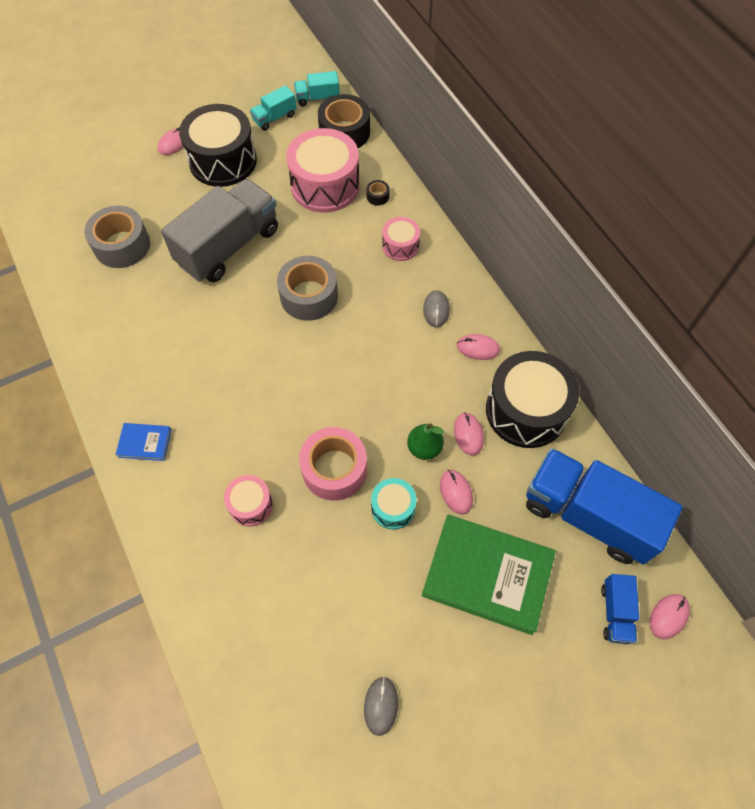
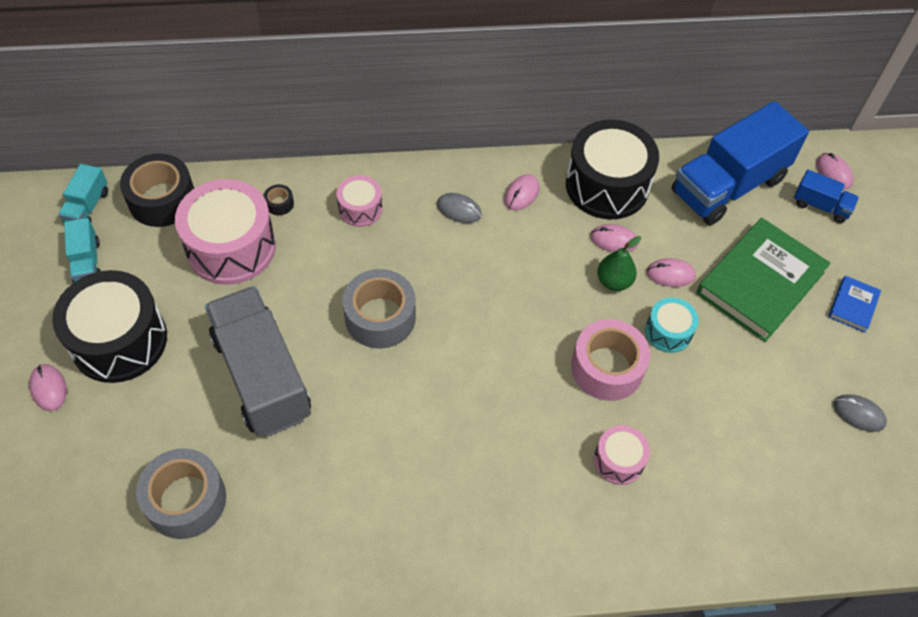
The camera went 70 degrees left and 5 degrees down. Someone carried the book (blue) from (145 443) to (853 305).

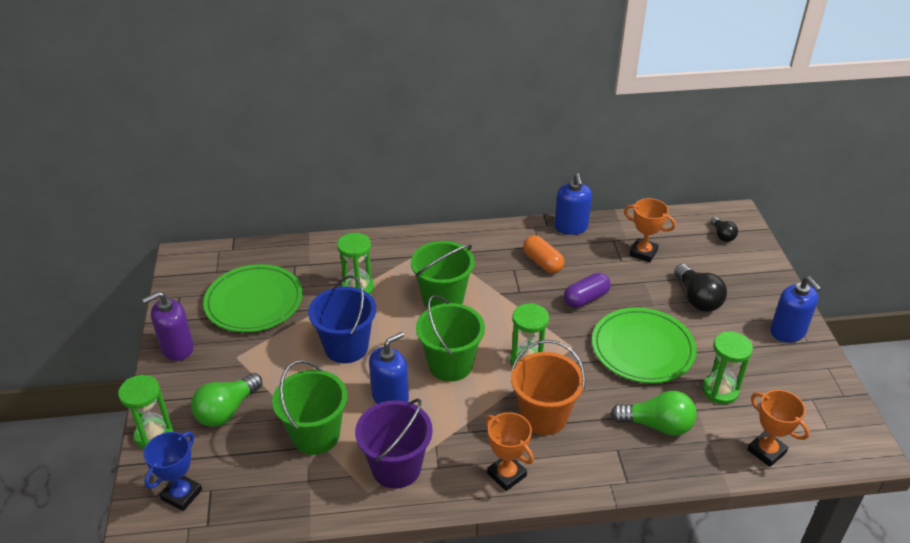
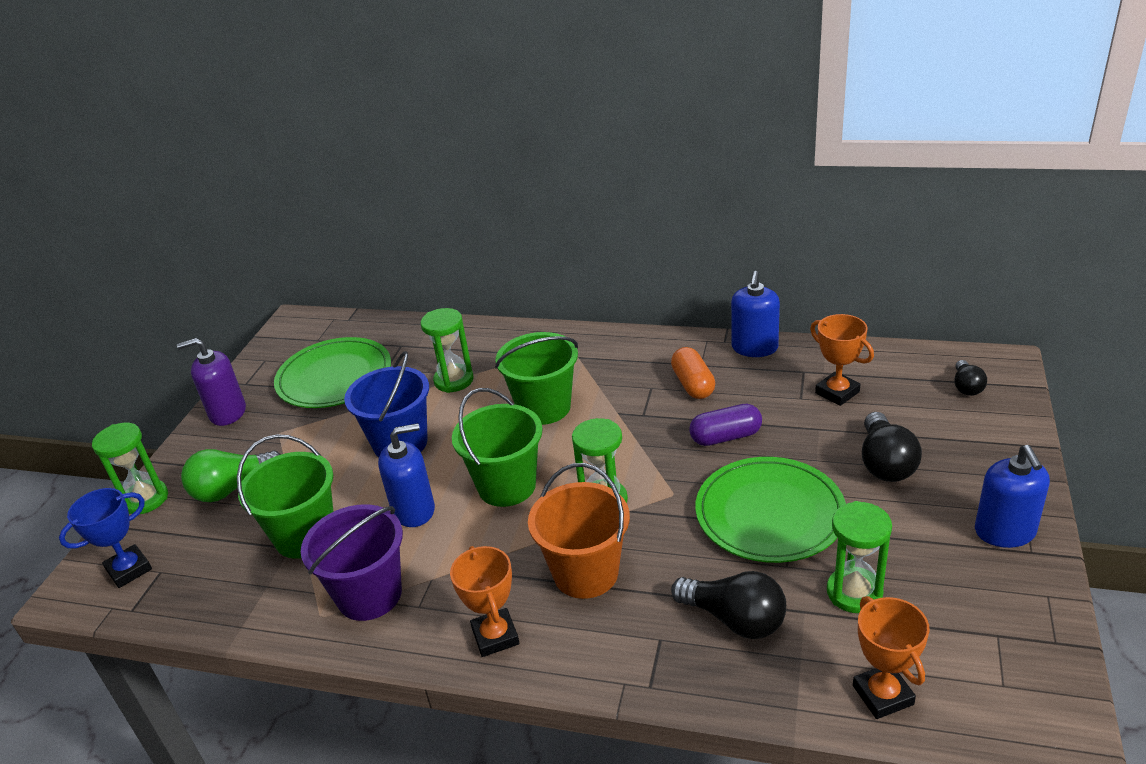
The camera went 25 degrees right and 5 degrees down. Someone repainted the light bulb (green) at (657 425), which became the light bulb (black) at (735 619).

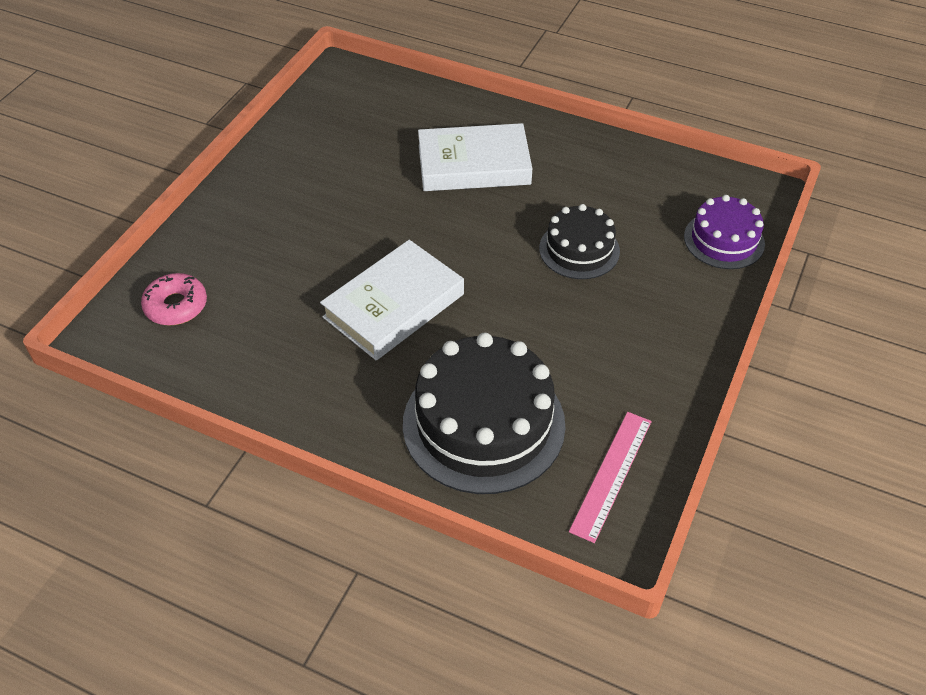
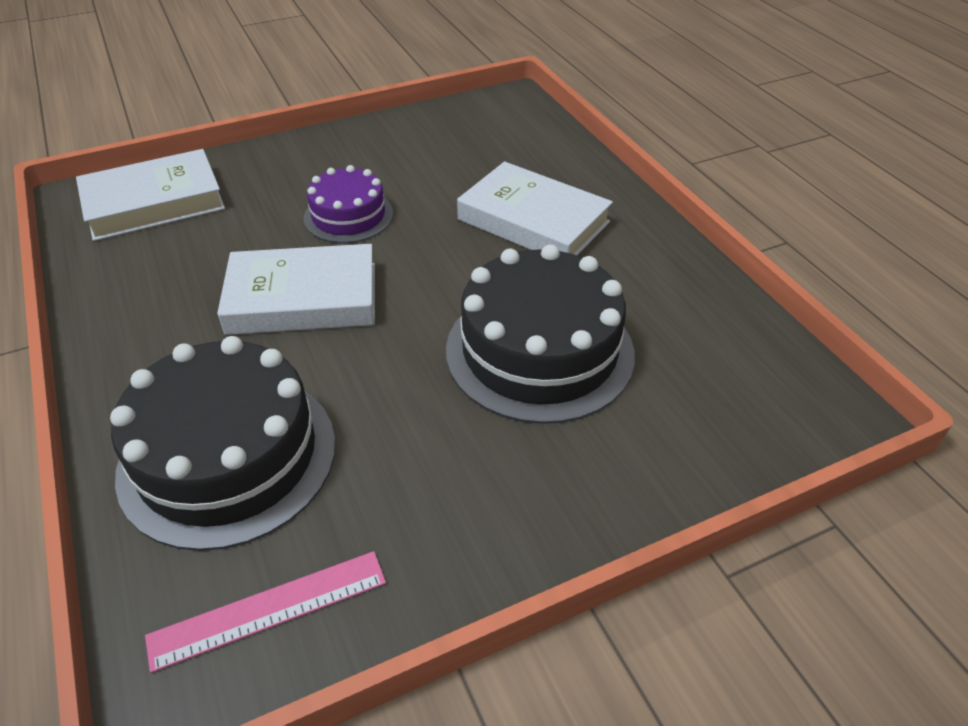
The camera went 40 degrees right and 5 degrees down. Someone swapped the donut (pink) at (176 306) for the book (white) at (154 203). Someone scaled the cake (black) at (579 249) by 1.76. Someone carried the cake (purple) from (724 240) to (348 216).

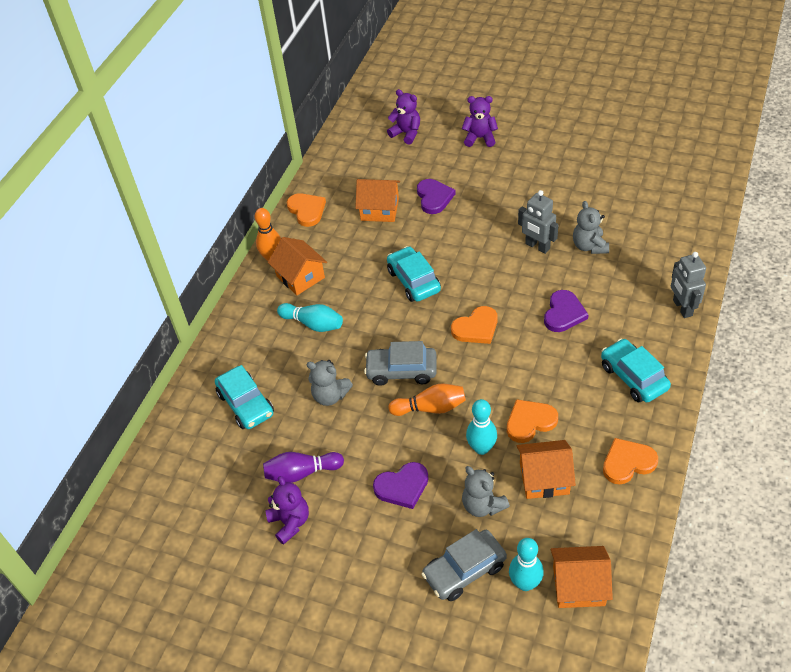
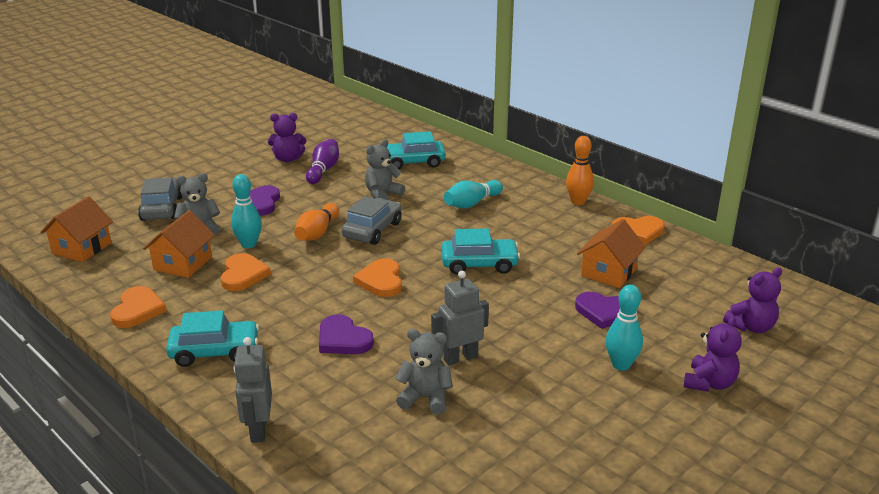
The camera went 110 degrees right and 20 degrees down. Someone took away the house (orange) at (300 277). Someone carried the bowling pin (turquoise) from (525 583) to (621 365). Someone rotated the robot (grey) at (682 308) by 105 degrees counterclockwise.

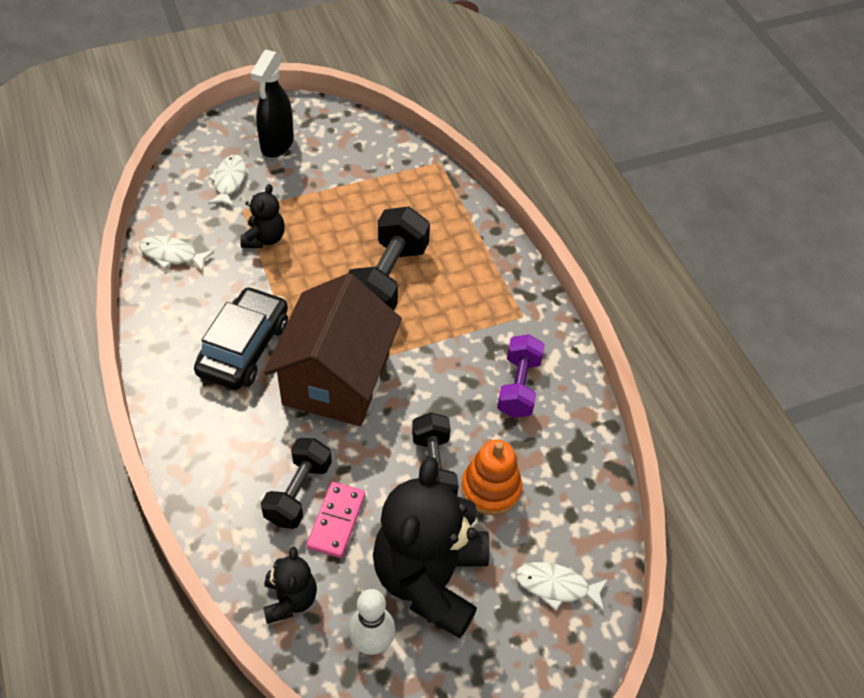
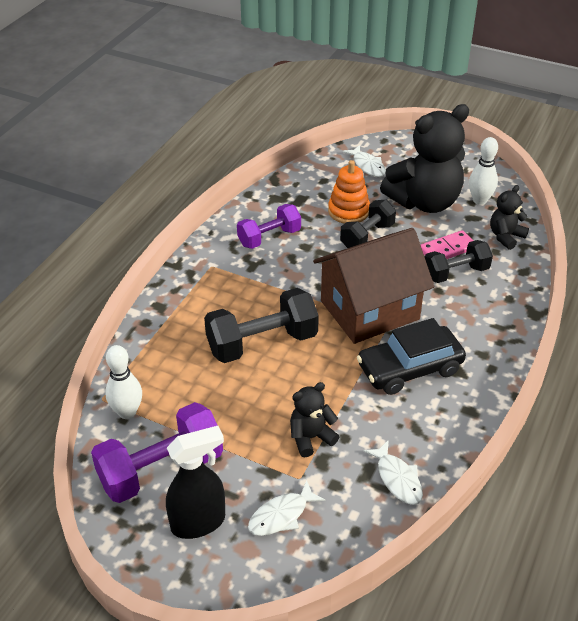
The camera went 130 degrees left and 10 degrees down. Someone put down the dumbbell (purple) at (161 469). Someone put down the bowling pin (white) at (127 412).

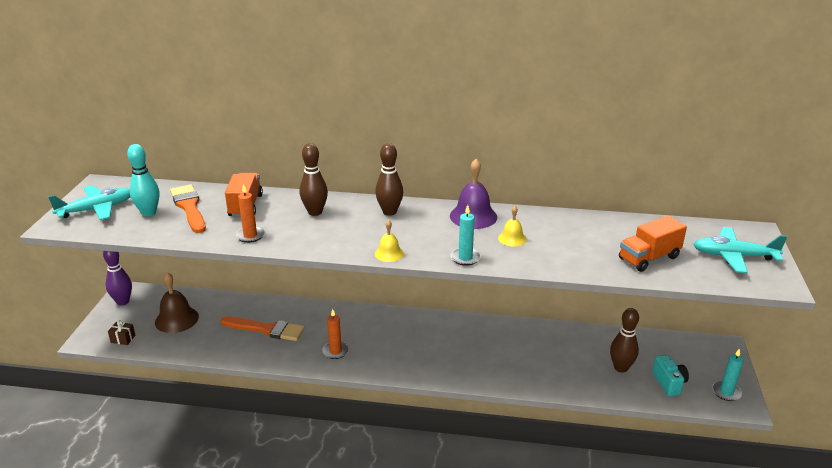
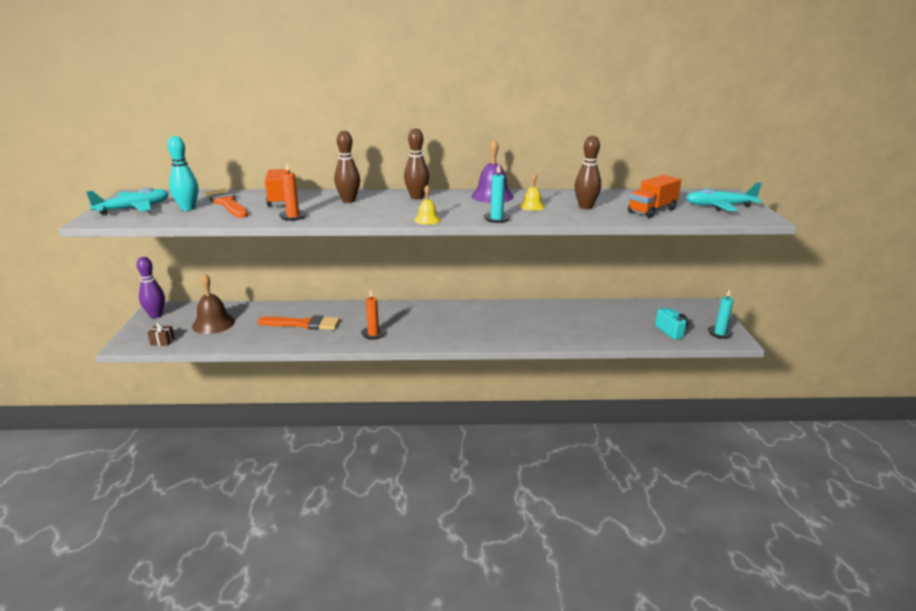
The camera went 10 degrees left and 5 degrees down. Someone carried the bowling pin (brown) from (621 368) to (585 207).

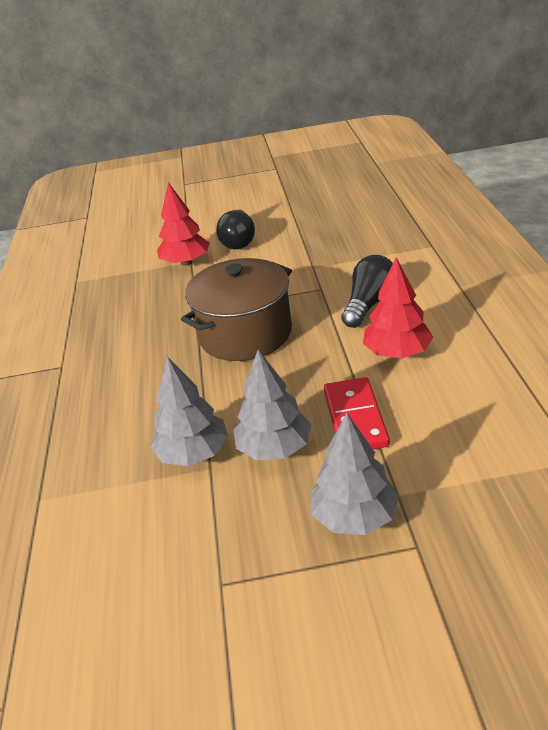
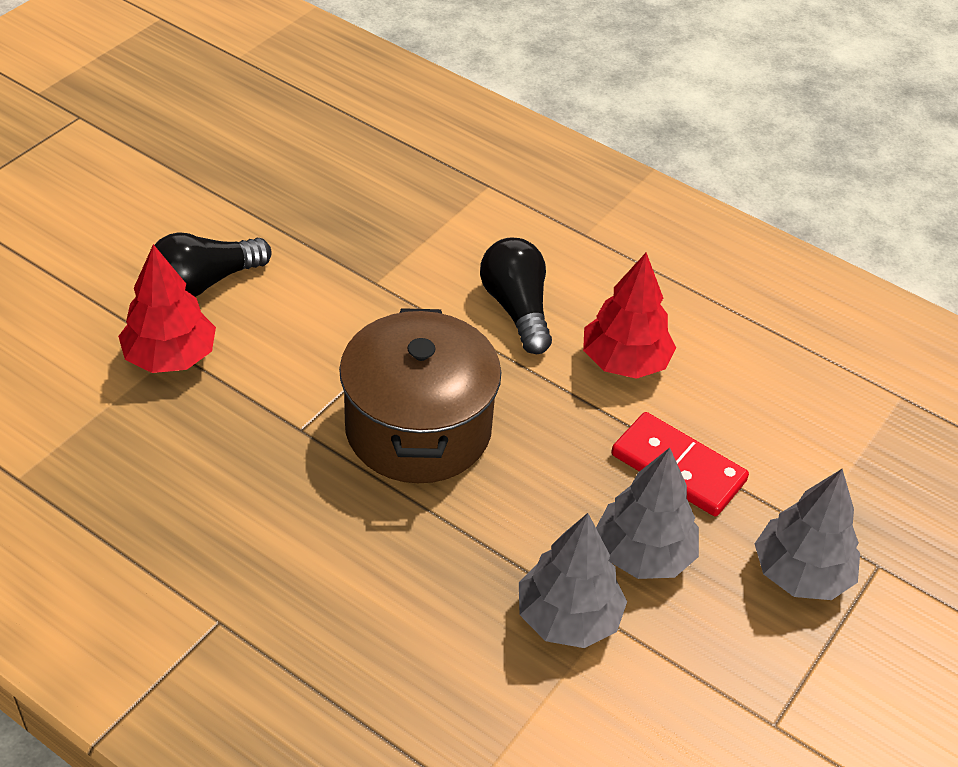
The camera went 55 degrees left and 10 degrees up. Someone rotated the light bulb (black) at (238 240) by 105 degrees clockwise.

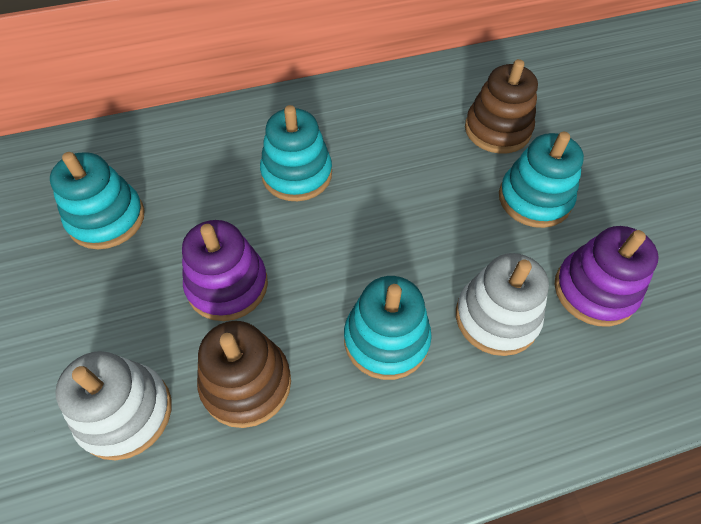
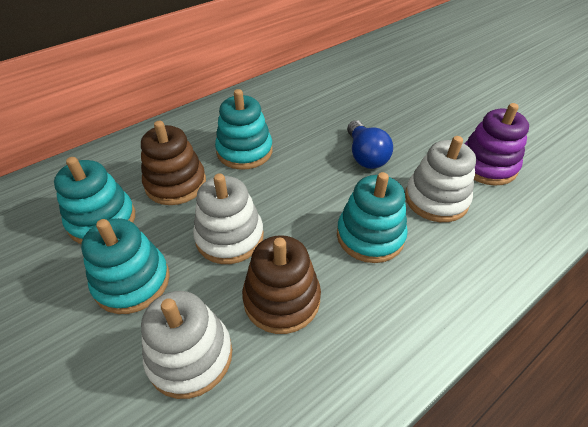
The camera went 20 degrees left and 10 degrees down. Someone repainted the stacking toy (purple) at (227 285), which became the stacking toy (white) at (229 237). Someone carried the stacking toy (brown) from (497 130) to (176 184). Someone carried the stacking toy (turquoise) from (534 199) to (132 281). Someone put down the light bulb (blue) at (365 155).

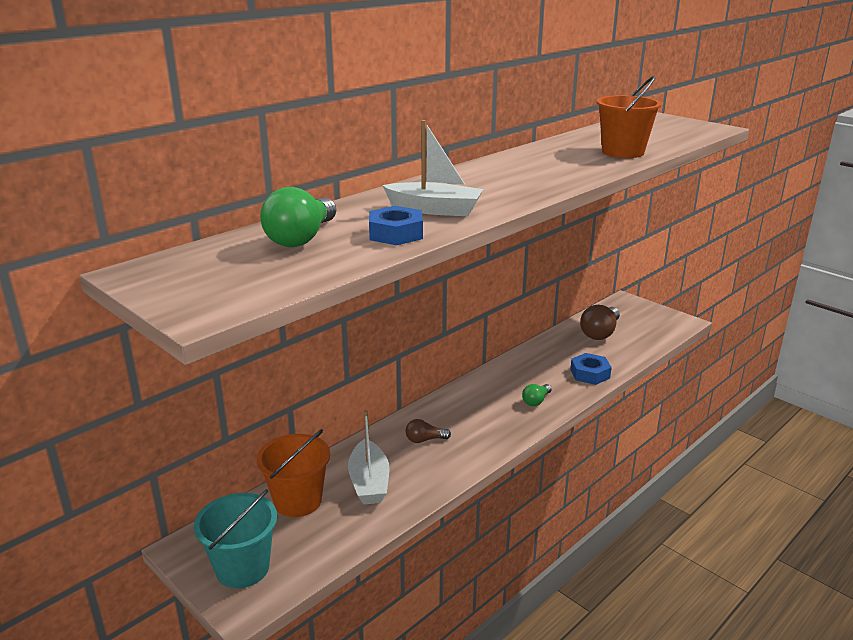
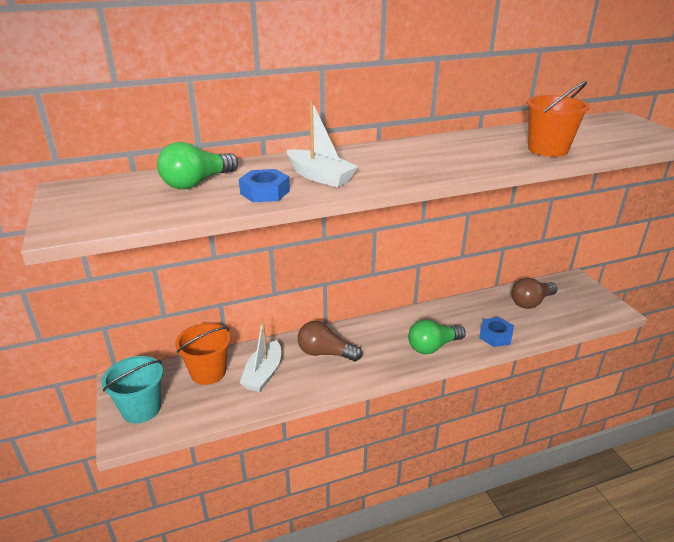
The camera went 25 degrees right and 5 degrees up. Someone scaled the light bulb (brown) at (424 440) by 1.83. Someone scaled the light bulb (green) at (536 401) by 1.83.

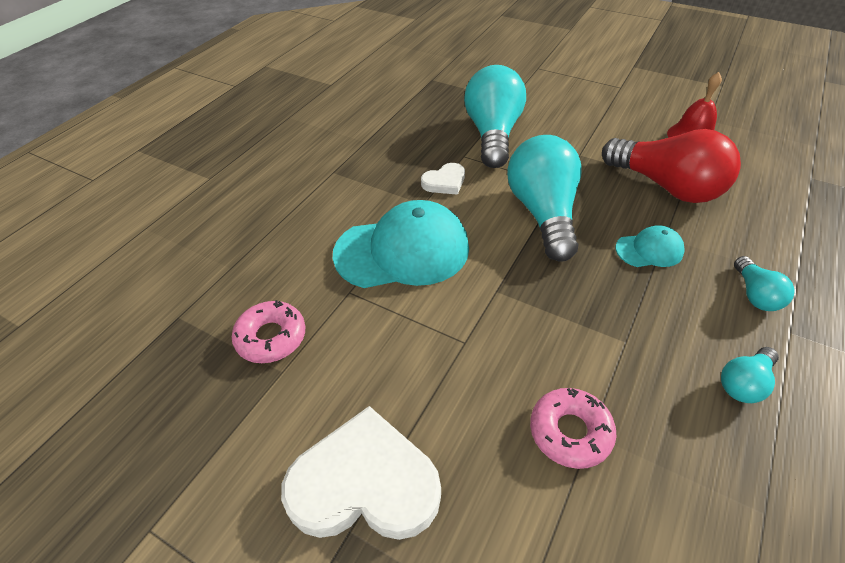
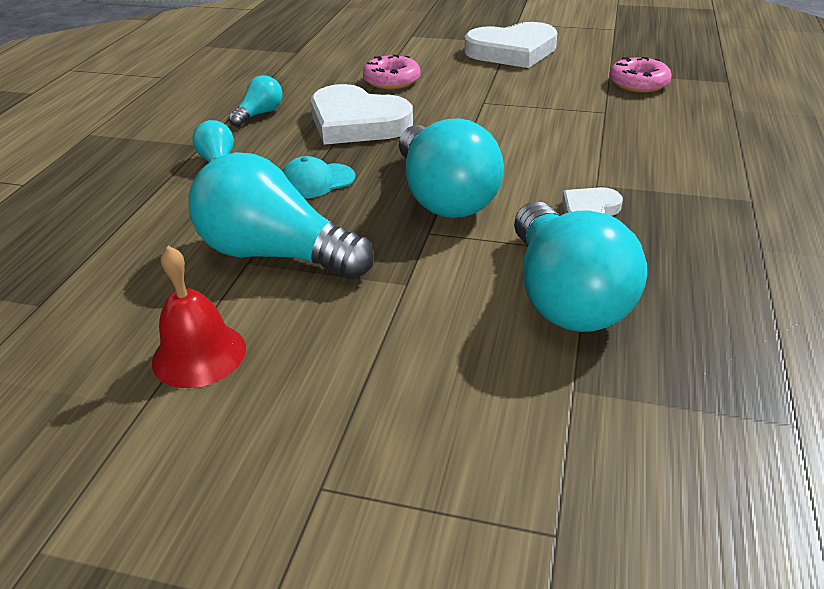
The camera went 165 degrees right and 10 degrees down. Someone took away the cap (turquoise) at (402 251). Someone repainted the light bulb (red) at (666 186), which became the light bulb (turquoise) at (276 254). Someone put down the heart (white) at (357 123).

